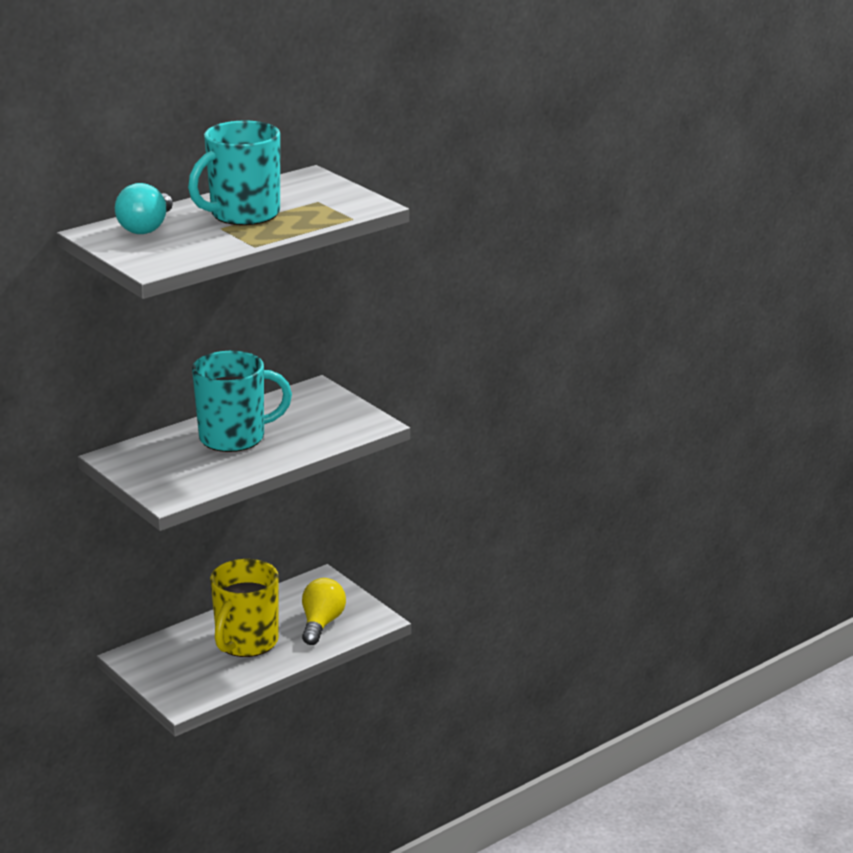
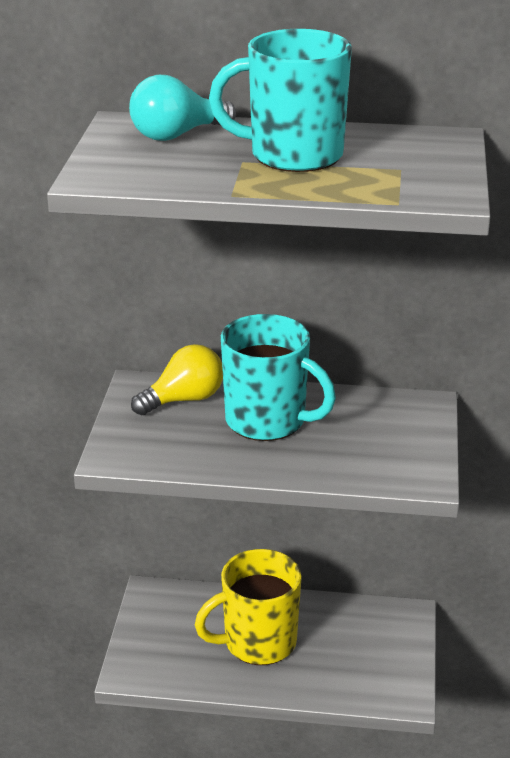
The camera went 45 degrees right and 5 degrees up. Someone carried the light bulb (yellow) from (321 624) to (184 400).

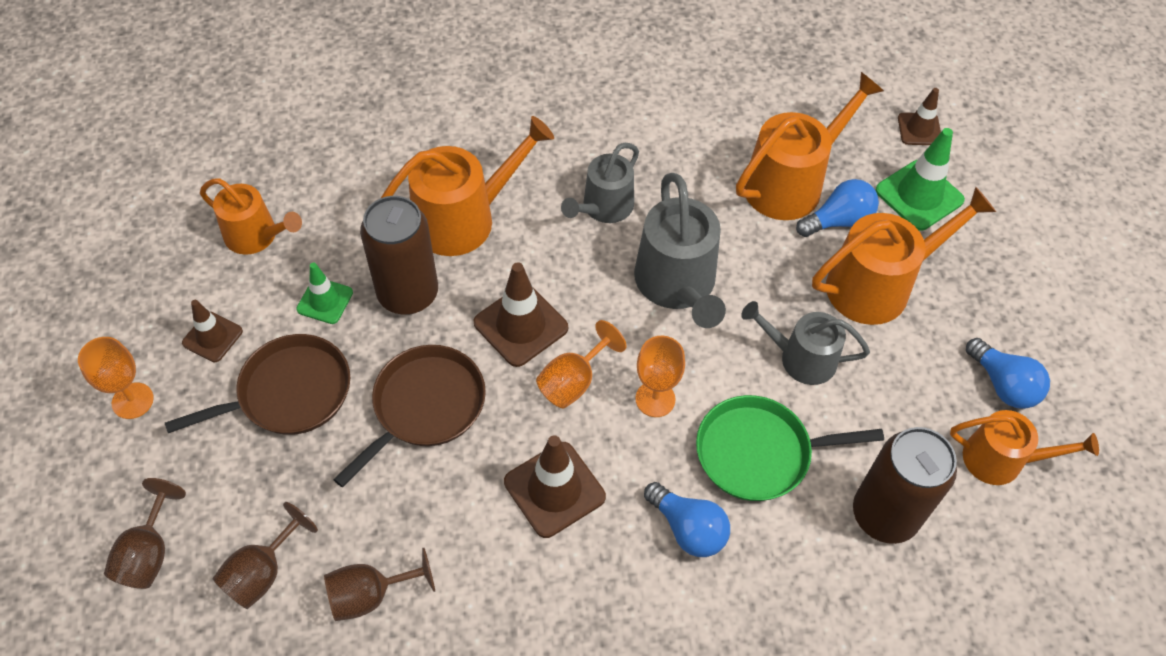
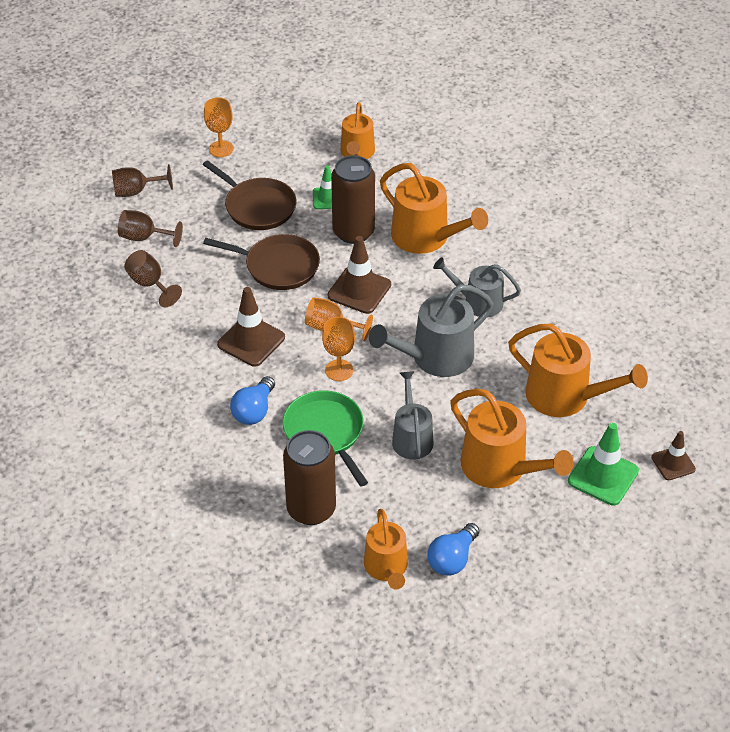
The camera went 70 degrees right and 10 degrees down. Someone took away the traffic cone (brown) at (212 337). Someone took away the light bulb (blue) at (838 221).

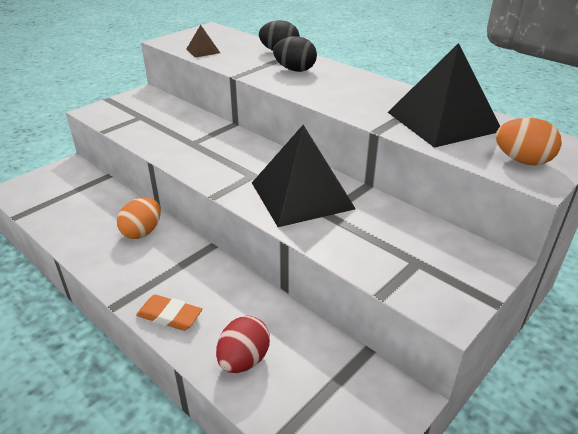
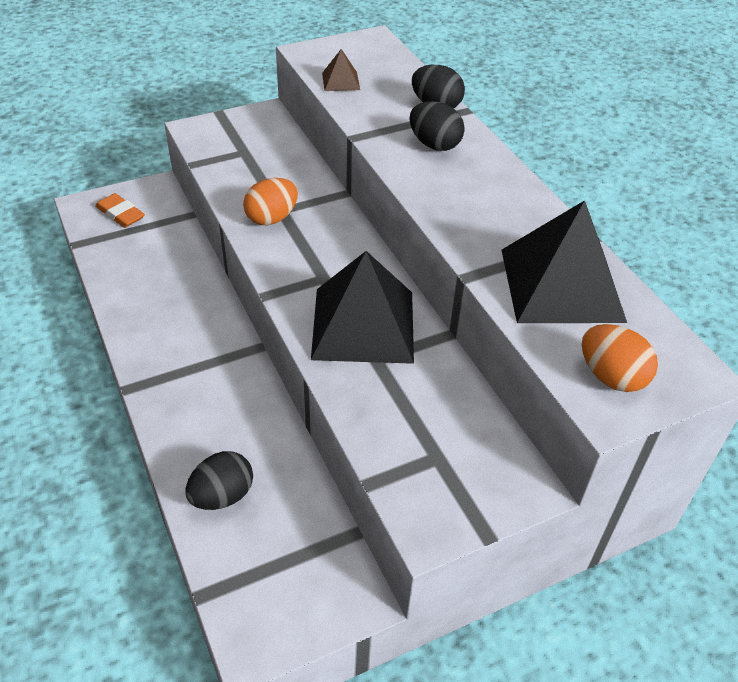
The camera went 20 degrees right and 10 degrees up. Someone carried the egg (orange) from (142 232) to (272 218). Someone carried the eraser (orange) from (169 316) to (120 214). Someone repainted the egg (red) at (244 360), which became the egg (black) at (222 496).

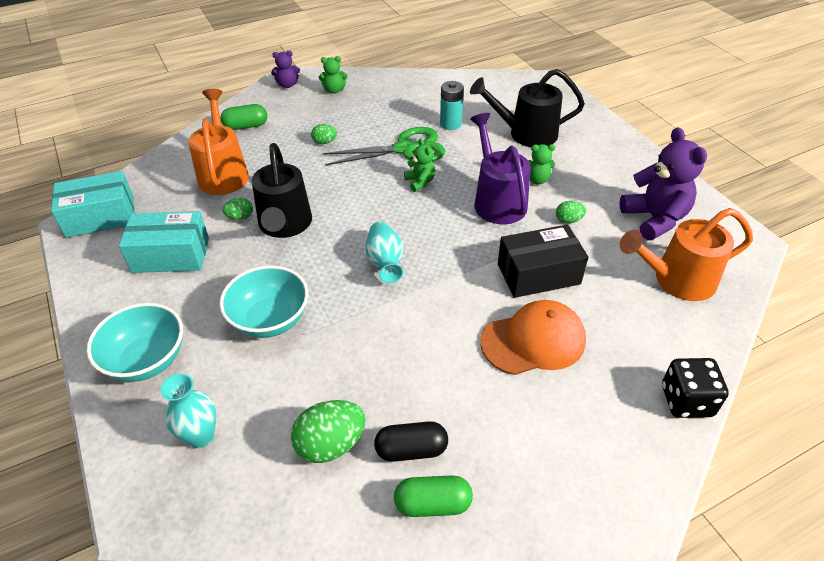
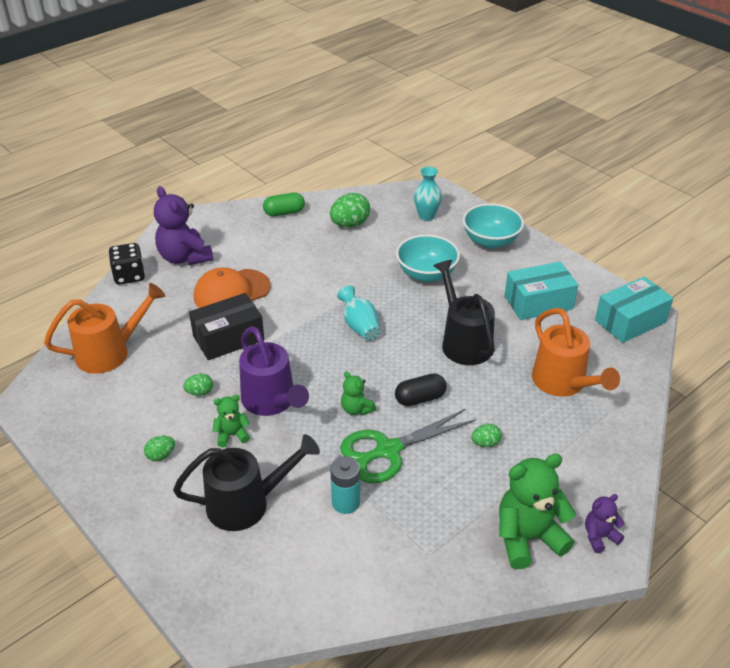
The camera went 165 degrees right and 5 degrees down. Someone took away the capsule (green) at (246 126). Someone carried the egg (green) from (240 217) to (161 455). Someone scaled the teddy bear (green) at (334 90) by 1.94. Someone carried the capsule (black) from (411 450) to (420 398). Someone carried the teddy bear (purple) from (654 219) to (185 257).

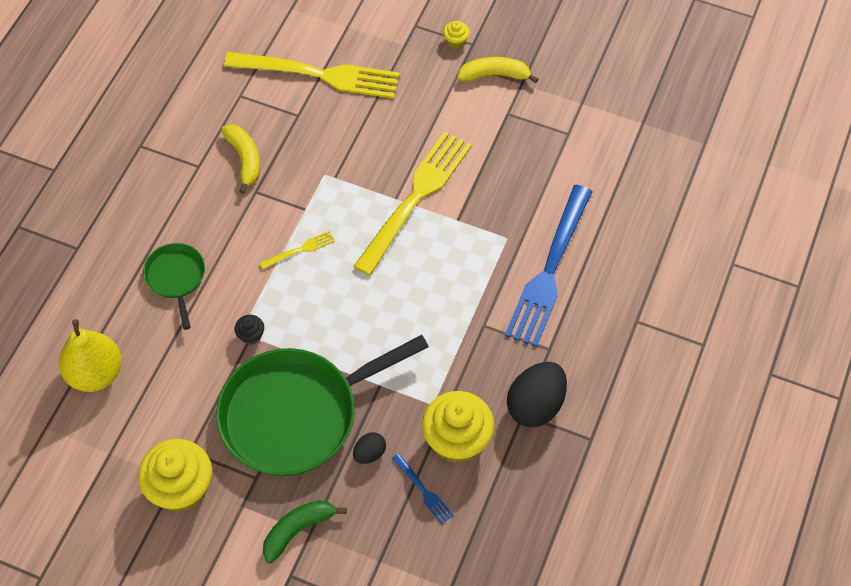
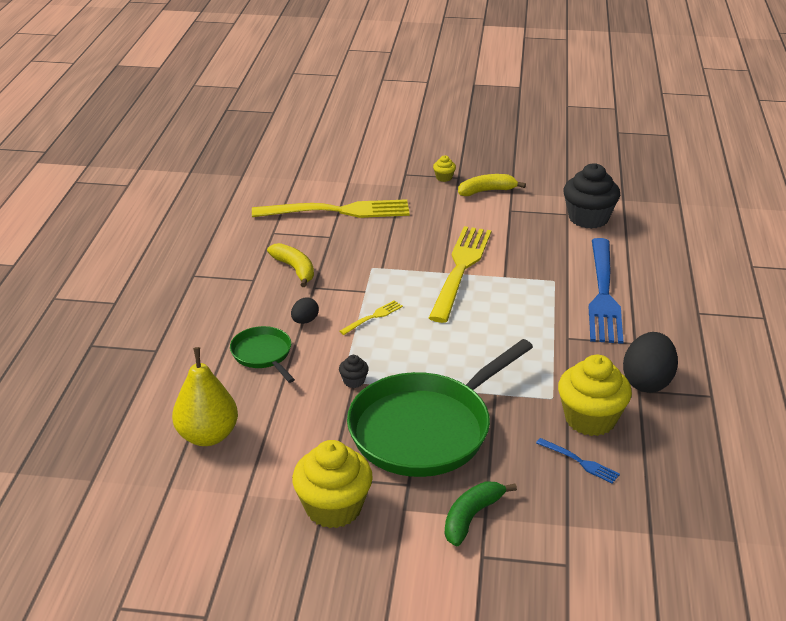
The camera went 15 degrees left and 25 degrees down. Someone carried the egg (black) from (369 453) to (305 321). Someone put down the cupcake (black) at (588 218).

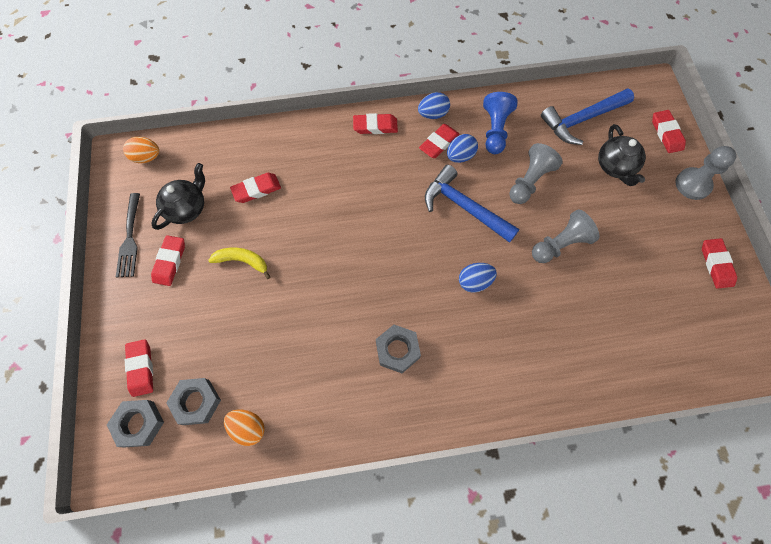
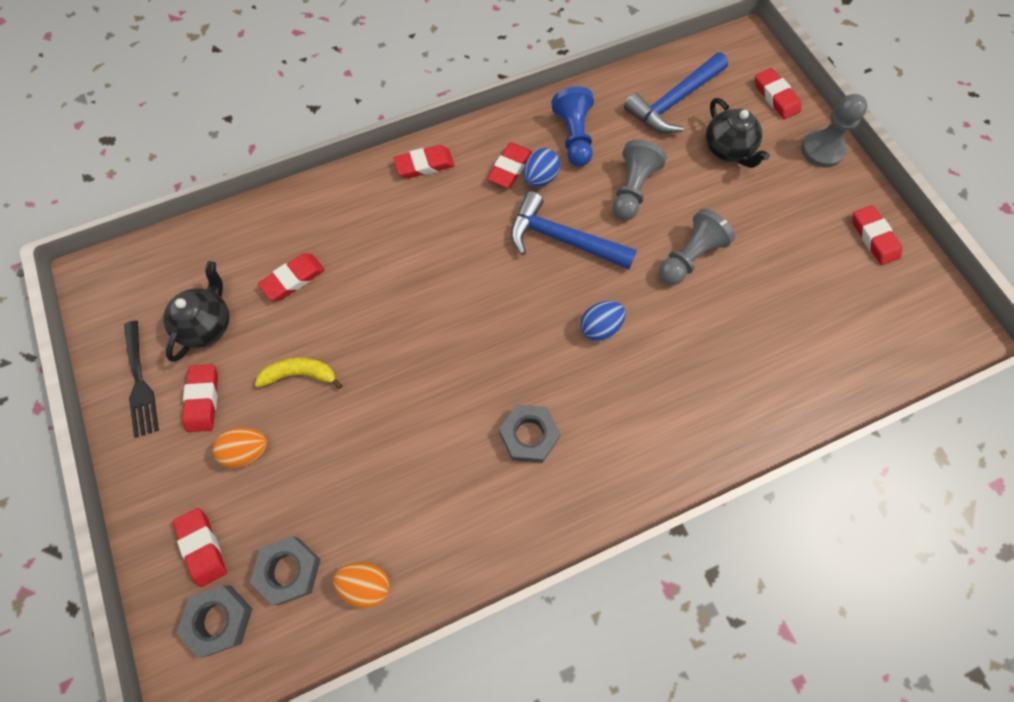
The camera went 15 degrees left and 0 degrees up. Someone carried the egg (orange) from (147 157) to (247 451). Someone took away the egg (blue) at (433 114).

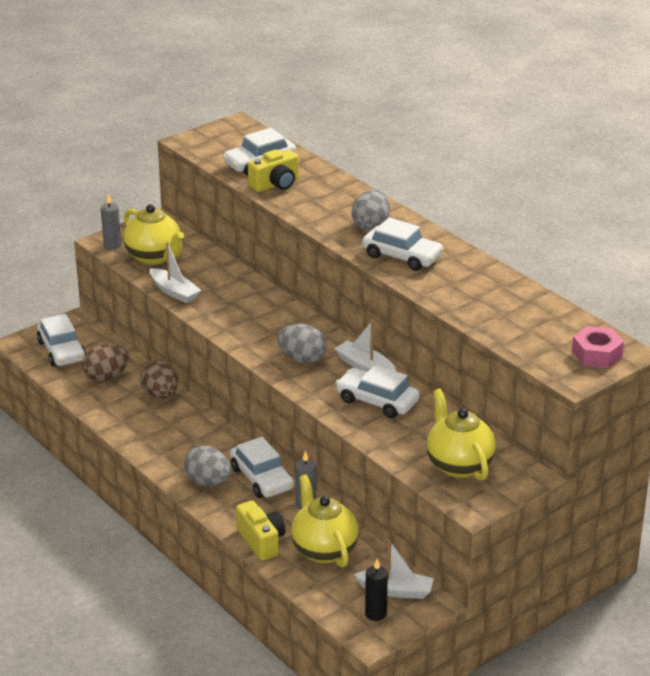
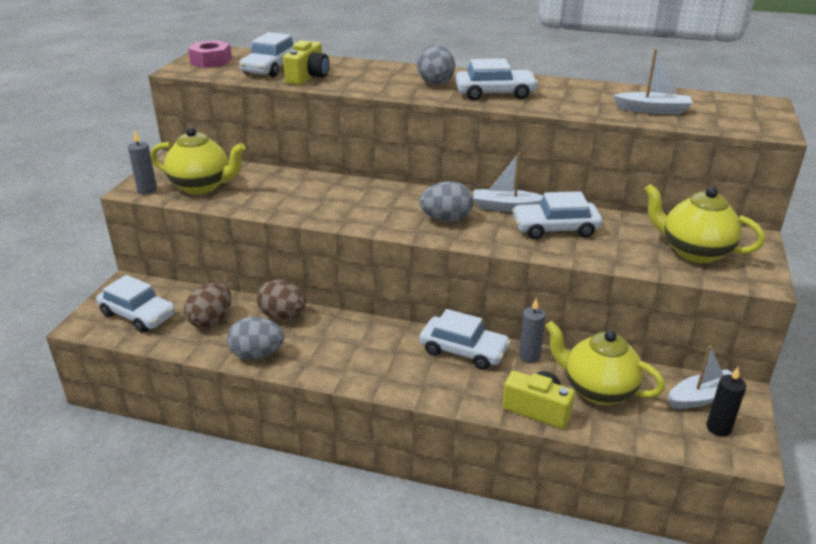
The camera went 35 degrees left and 0 degrees up. Someone carried the boat (white) from (174 292) to (653 110). Someone carried the egg (grey) from (208 482) to (257 354). Someone carried the nut (pink) from (597 354) to (211 61).

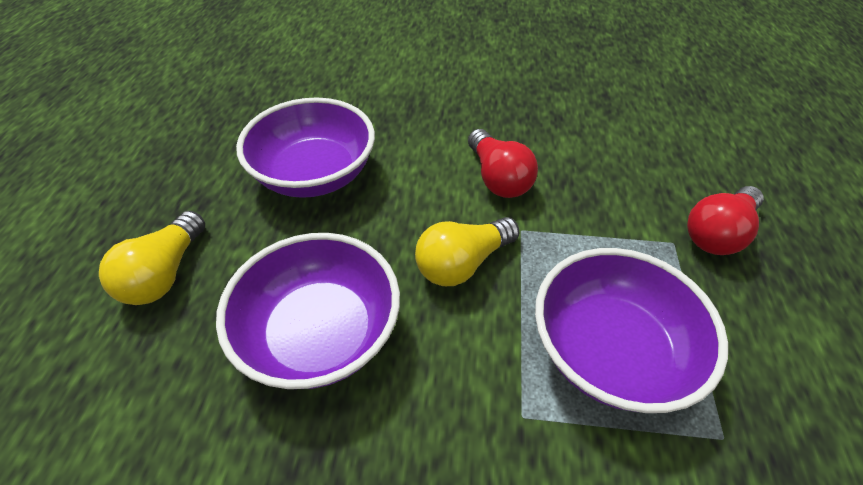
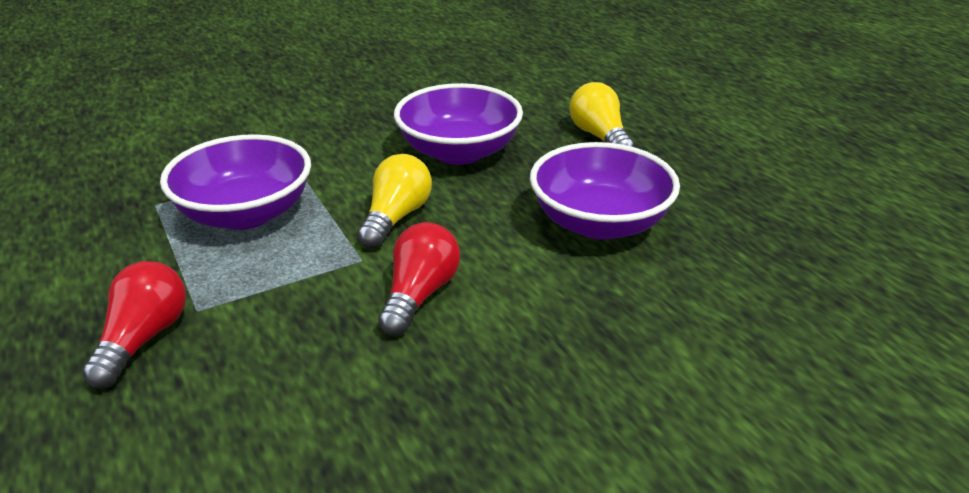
The camera went 145 degrees right and 15 degrees down. Someone rotated the light bulb (red) at (498 178) by 75 degrees clockwise.

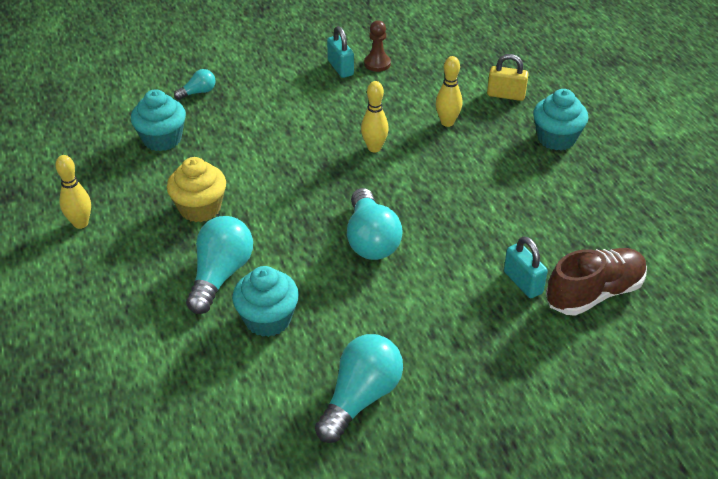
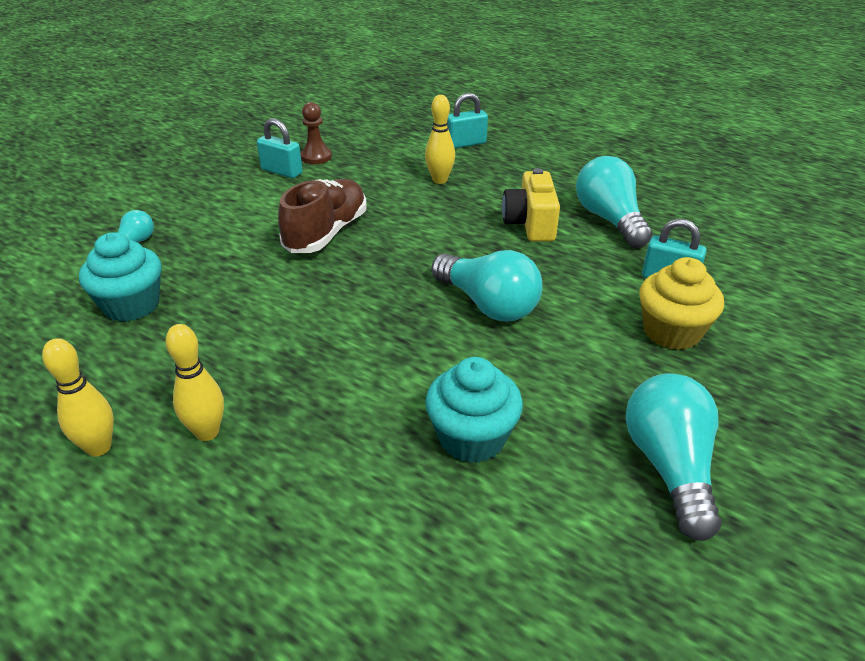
The camera went 35 degrees left and 5 degrees down. Someone carried the cupcake (yellow) from (200 208) to (671 332). Someone carried the light bulb (turquoise) from (220 275) to (609 220). Someone carried the bowling pin (yellow) from (374 148) to (207 432). Someone repainted the padlock (yellow) at (506 95), which became the padlock (turquoise) at (466 143). Someone took away the cupcake (turquoise) at (556 138). Someone carried the shoe (brown) from (594 293) to (326 233). Someone put down the camera (yellow) at (530 224).

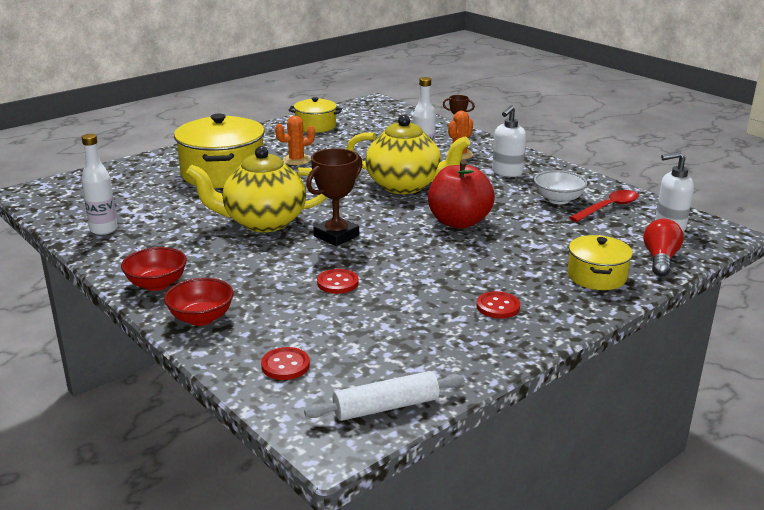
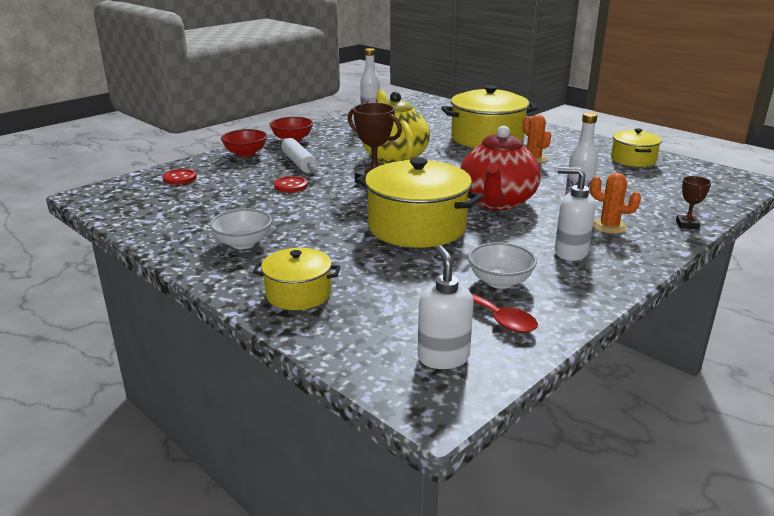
The camera went 85 degrees right and 0 degrees up. Someone carried the rolling pin (white) from (386 407) to (299 163). Someone repainted the teapot (yellow) at (405 186), which became the teapot (red) at (497 202). Someone swapped the apple (red) at (459 222) for the pot (yellow) at (417 227). Someone swapped the button (red) at (498 306) for the bowl (white) at (243 243). Someone took away the light bulb (red) at (660 259).

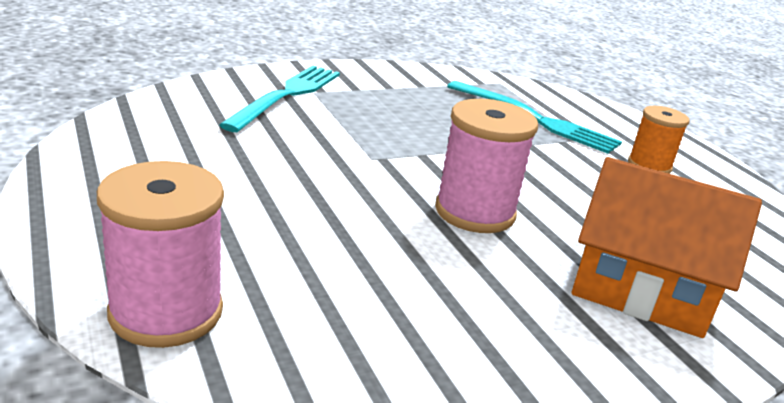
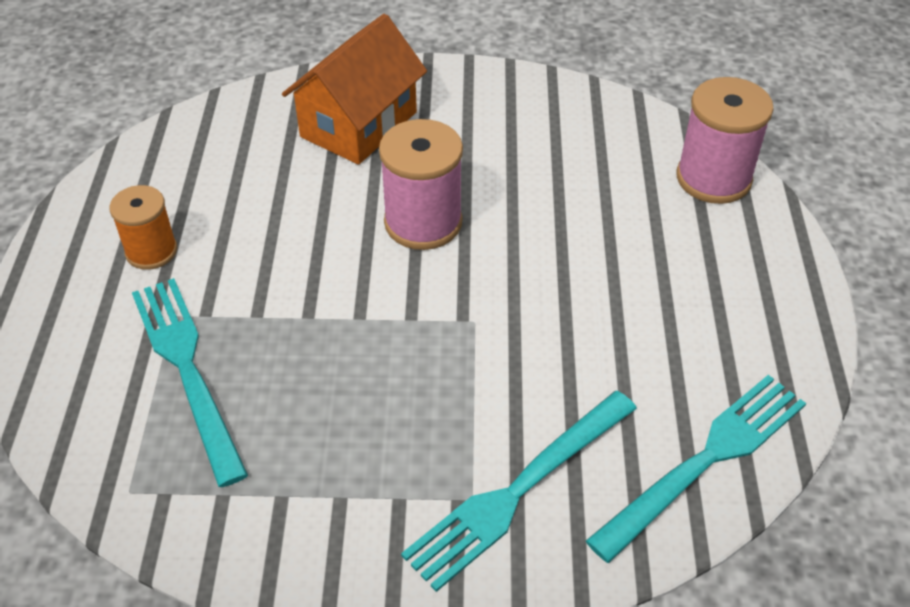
The camera went 150 degrees left and 20 degrees up. Someone rotated the house (orange) at (640 290) by 75 degrees clockwise. Someone put down the fork (turquoise) at (705 460).

